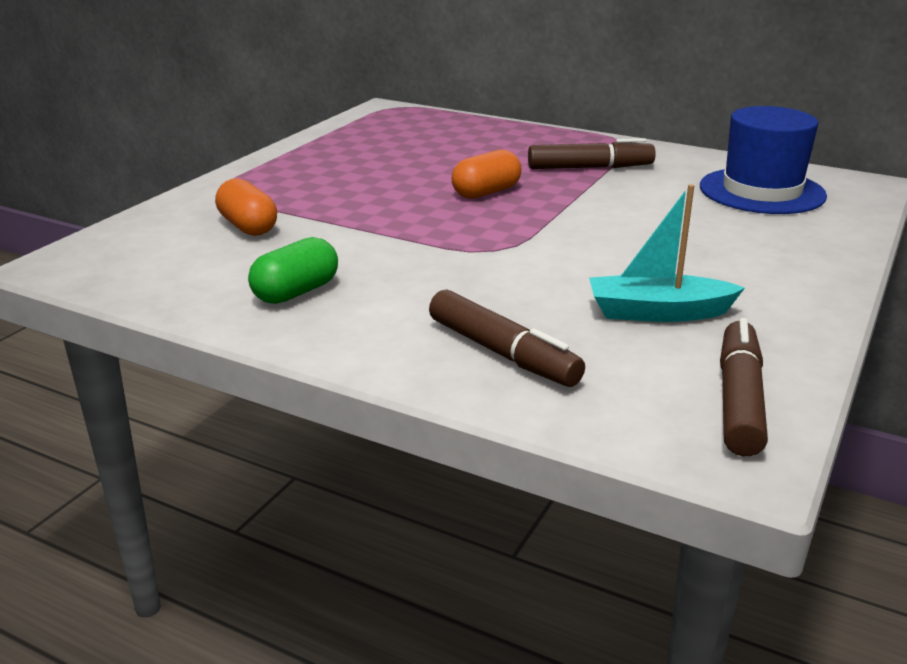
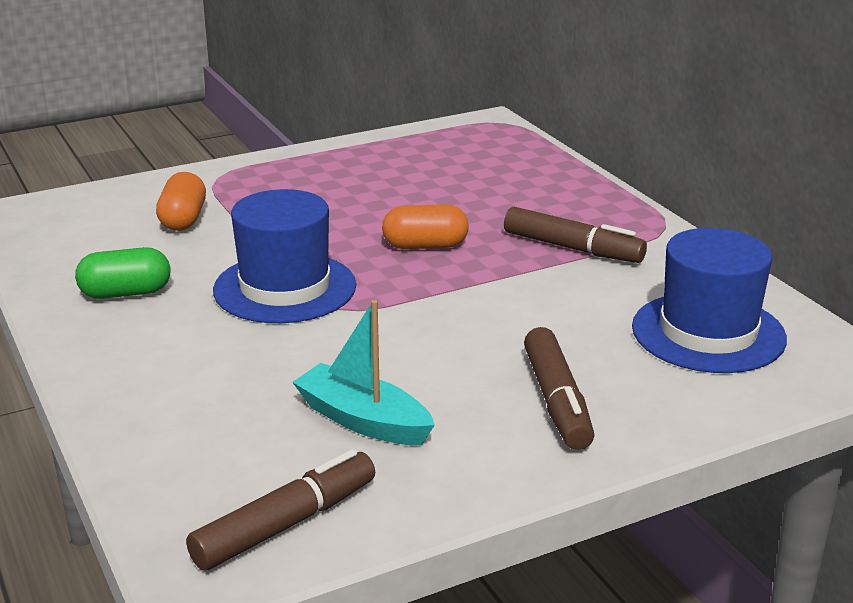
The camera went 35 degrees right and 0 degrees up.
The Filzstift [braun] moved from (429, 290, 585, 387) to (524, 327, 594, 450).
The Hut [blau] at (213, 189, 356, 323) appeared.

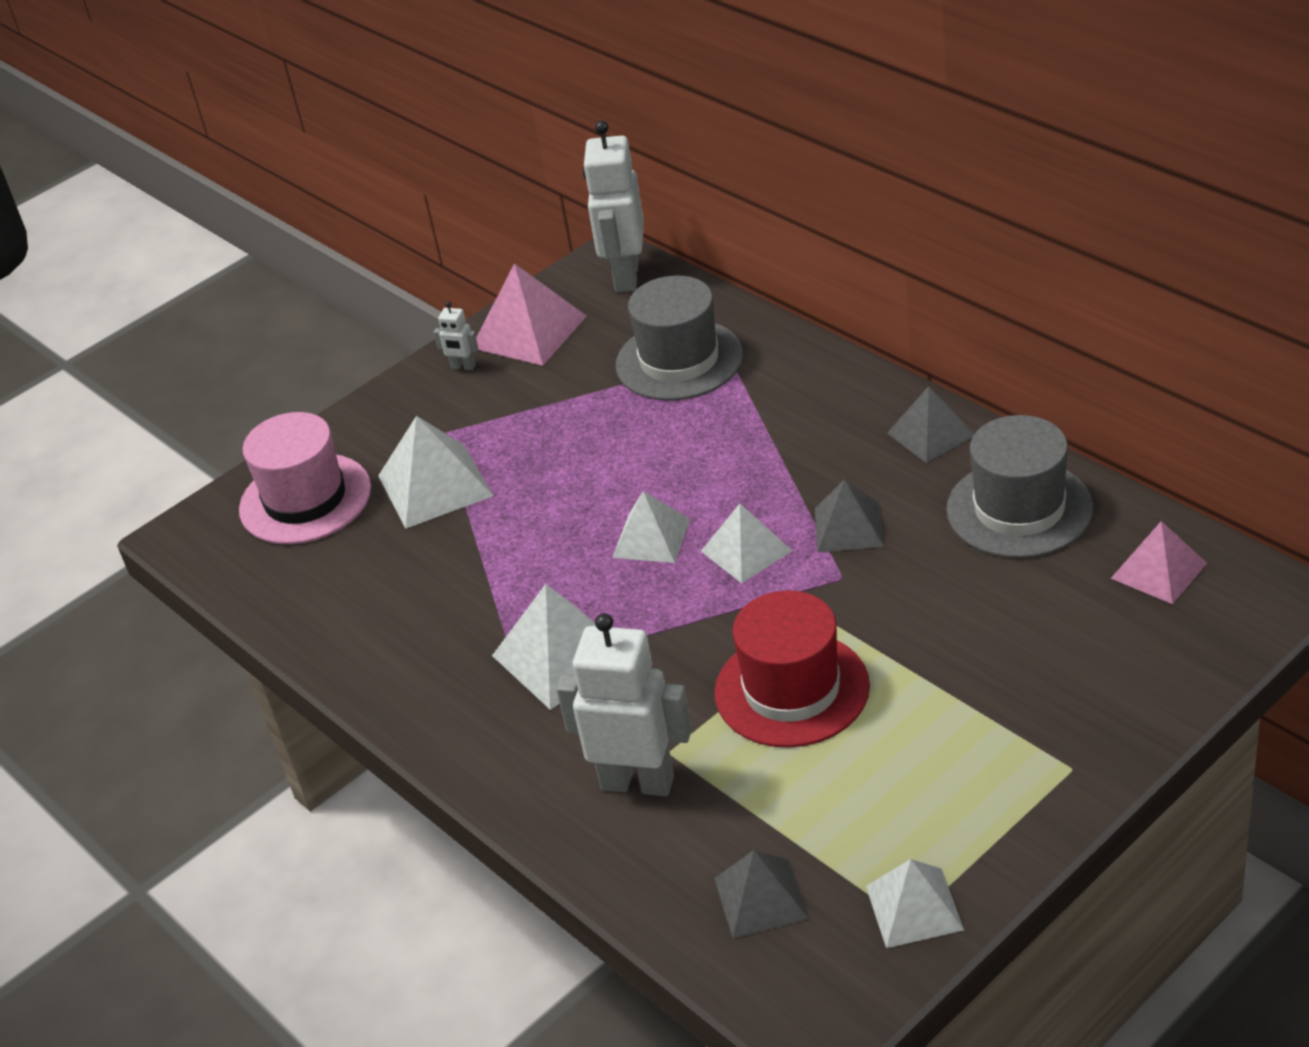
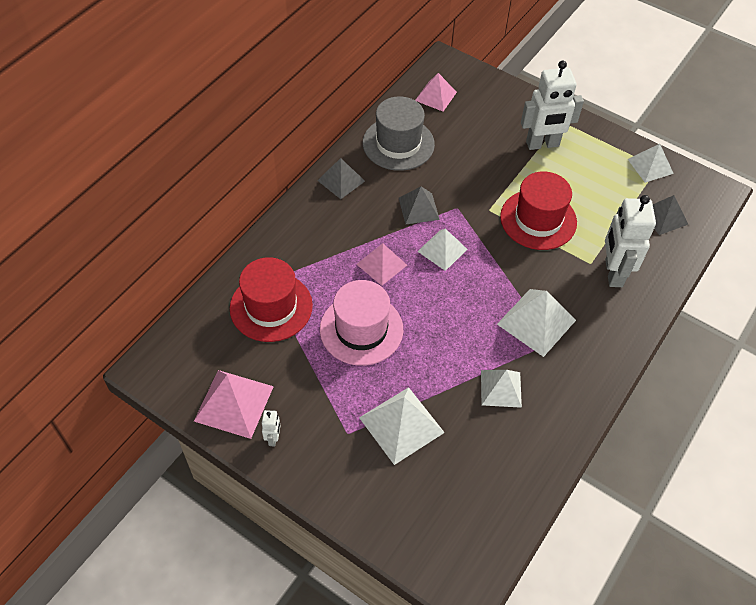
The camera went 110 degrees left and 15 degrees up.
The Hut [rosa] moved from (239, 412, 371, 544) to (320, 280, 403, 366).
The Roboter [weiß] moved from (583, 120, 644, 293) to (521, 60, 584, 150).
The Pyramide [weiß] moved from (612, 491, 690, 563) to (481, 370, 522, 408).
The Hut [grau] at (616, 275, 743, 401) became the Hut [rot] at (230, 257, 313, 342).
The Pyramide [rosa] at (356, 243, 407, 286) appeared.

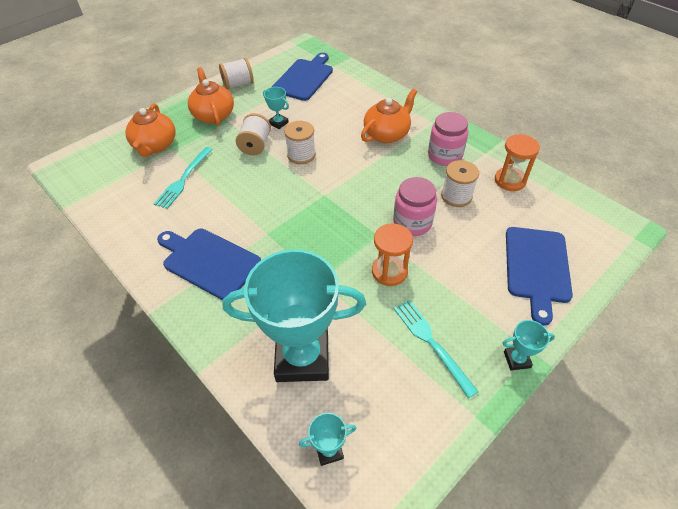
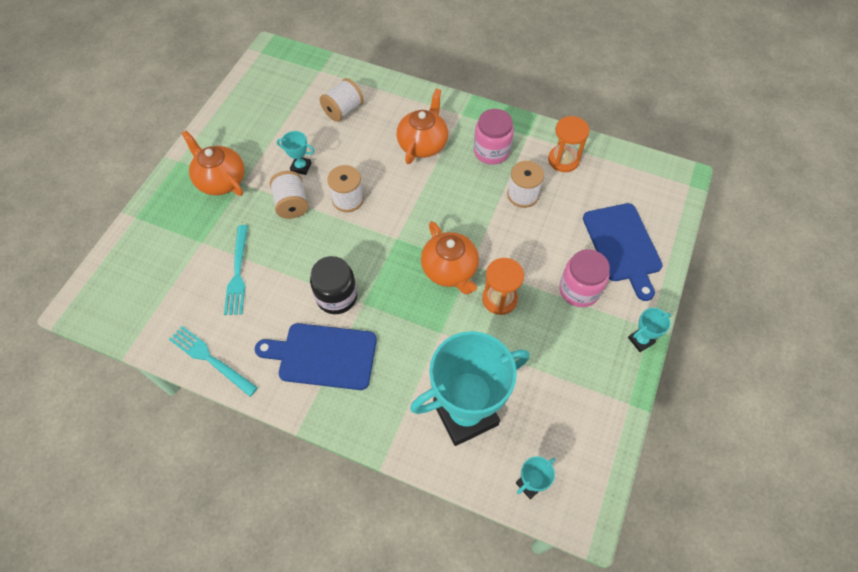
The camera went 25 degrees left and 10 degrees up.
The Teekanne [orange] moved from (125, 103, 176, 157) to (421, 221, 479, 295).
The Garnrolle [weiß] moved from (219, 58, 254, 90) to (320, 78, 363, 122).
The Schneidebrett [blau] at (272, 53, 333, 101) disappeared.
The Einmachglas [rosa] moved from (393, 177, 437, 236) to (559, 249, 610, 307).
The Gabel [türkis] moved from (394, 300, 478, 398) to (169, 326, 258, 397).
The Einmachglas [schwarz] at (310, 256, 357, 314) appeared.

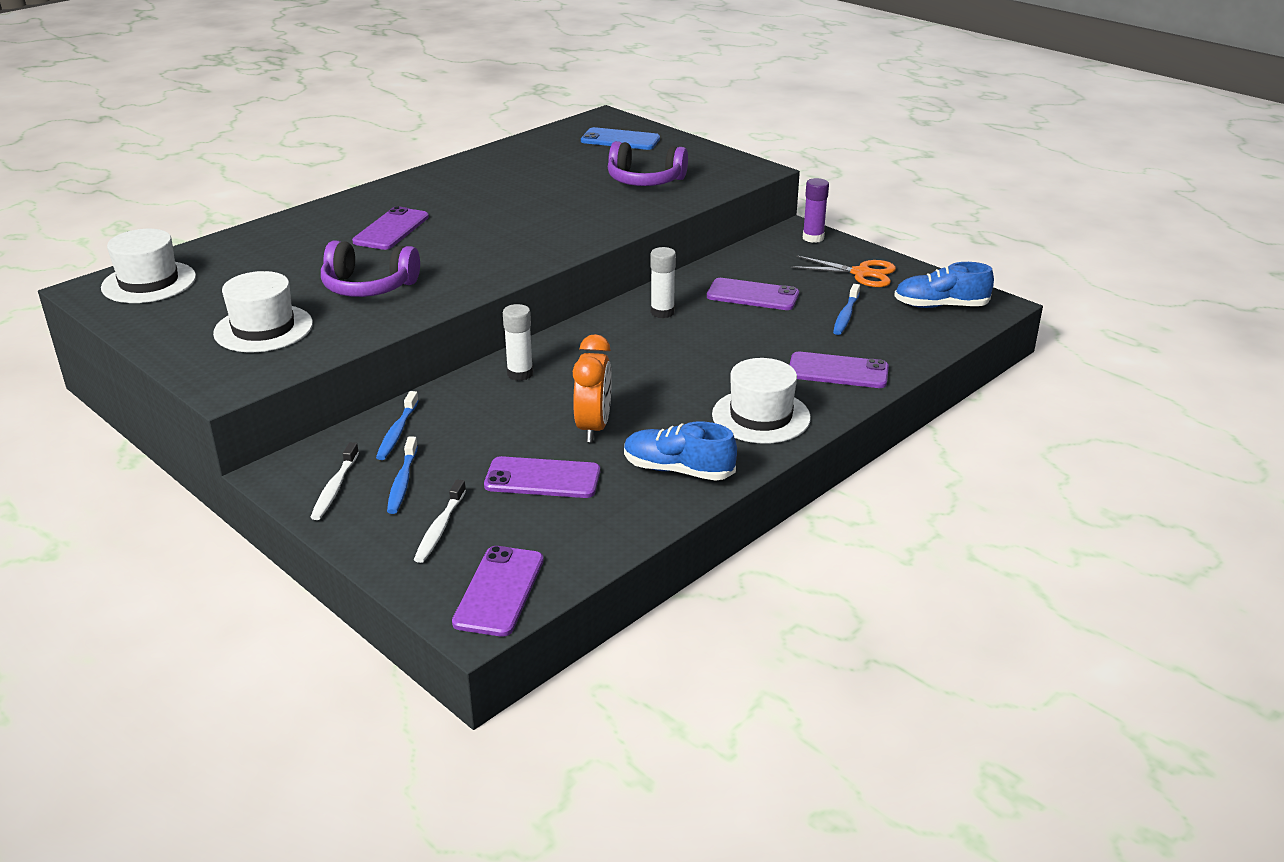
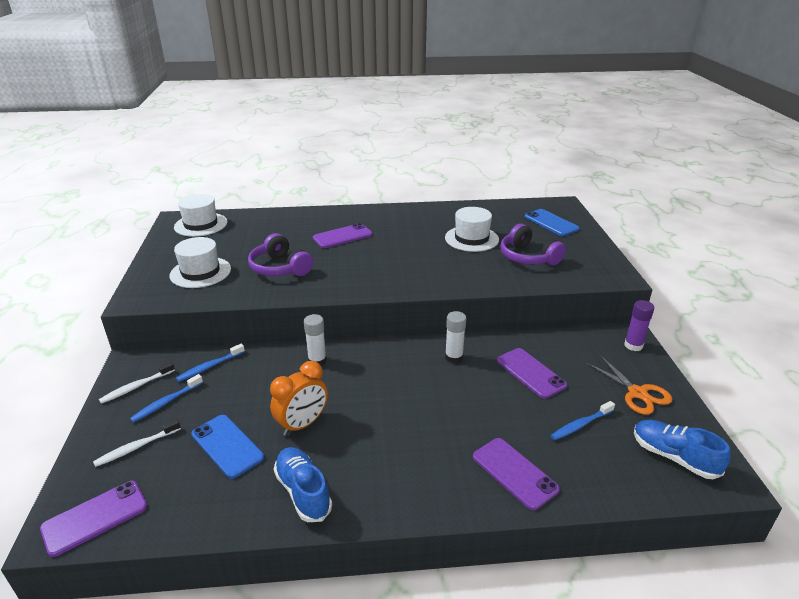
The camera went 40 degrees right and 0 degrees up.
The Handy [lila] at (484, 456, 600, 498) became the Handy [blau] at (191, 415, 264, 479).
The Hut [weiß] moved from (712, 358, 811, 444) to (445, 207, 499, 252).

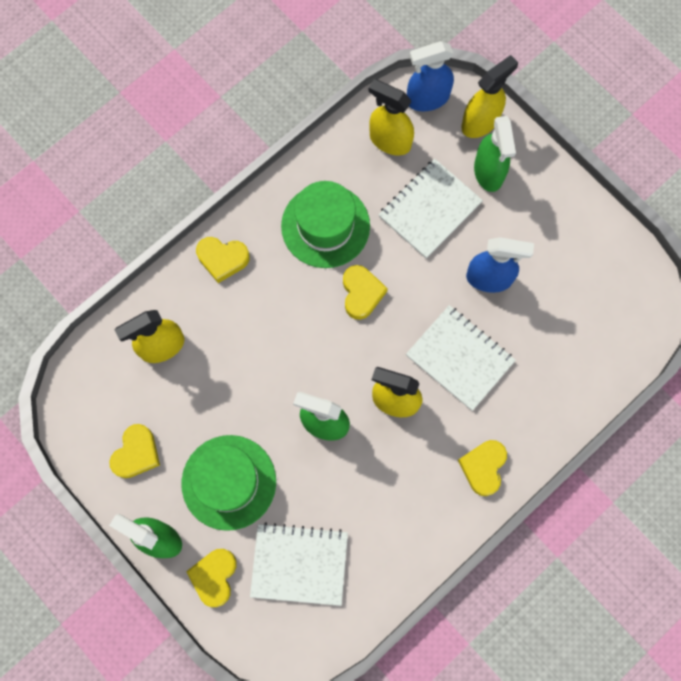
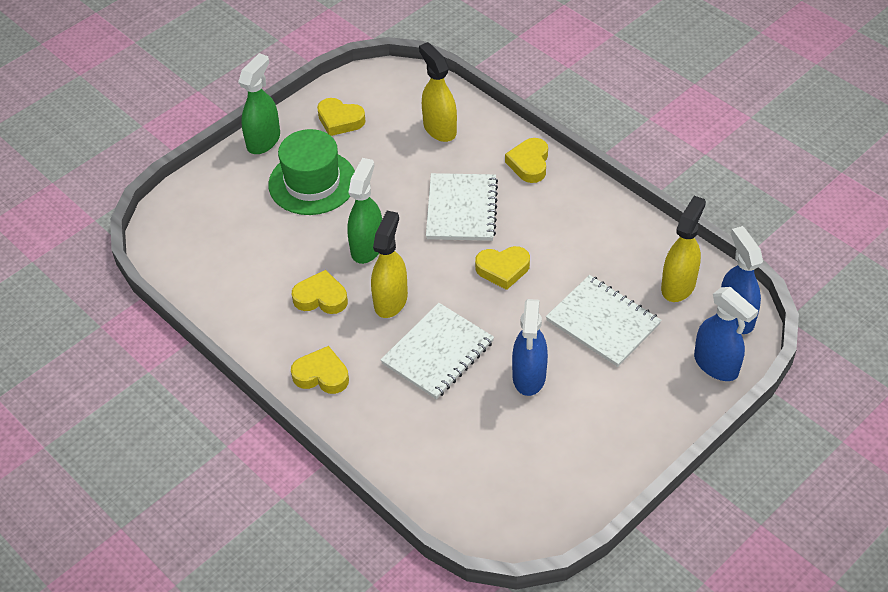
The camera went 90 degrees right and 25 degrees down.
The Herz [gelb] moved from (186, 549, 237, 607) to (292, 270, 348, 314).
The Notizbuch [weiß] moved from (250, 522, 348, 606) to (426, 173, 498, 241).
The Hut [grün] at (281, 181, 370, 268) disappeared.
The Sprühflasche [gelb] at (461, 55, 518, 138) became the Sprühflasche [blau] at (694, 287, 758, 381).
The Sprühflasche [grün] at (474, 116, 516, 192) disappeared.

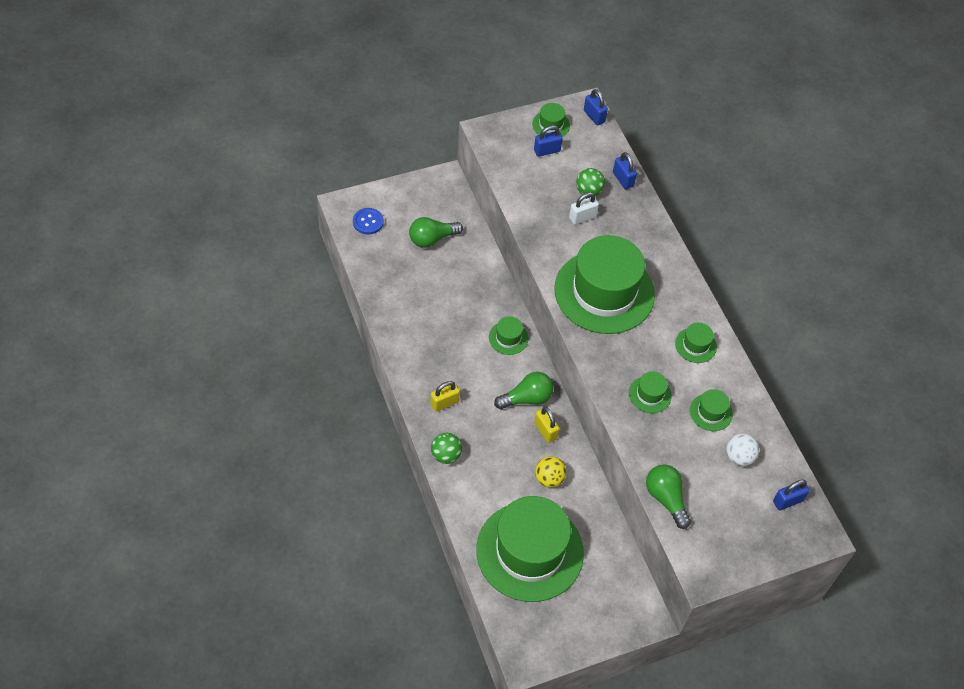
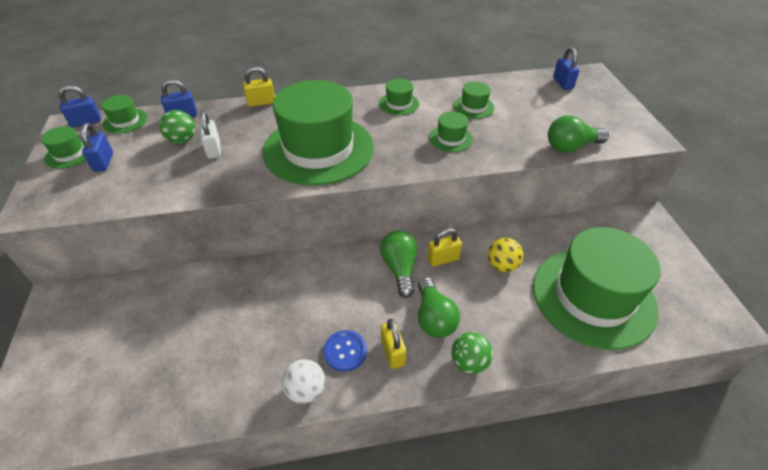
The camera went 75 degrees left and 10 degrees down.
The Knopf [blau] moved from (353, 208, 384, 234) to (323, 330, 367, 372).
The Glühbirne [grün] moved from (409, 217, 463, 248) to (418, 277, 460, 338).
The Hut [grün] moved from (489, 316, 528, 355) to (102, 95, 147, 134).
The Ball [weiß] moved from (726, 433, 759, 466) to (282, 359, 325, 404).
The Vorhängeschloss [gelb] at (243, 67, 275, 107) appeared.

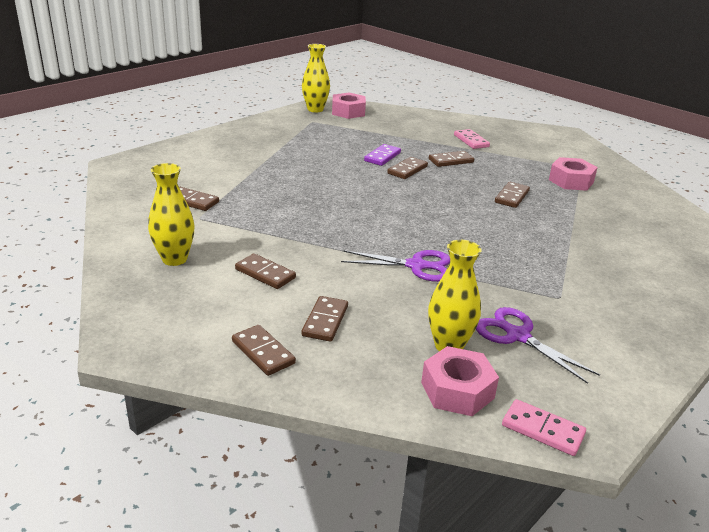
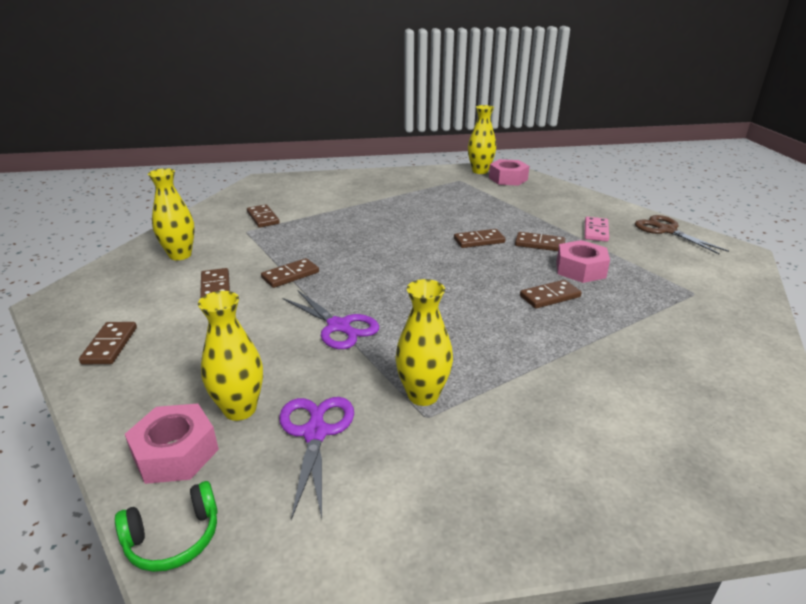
The camera went 40 degrees right and 0 degrees up.
The Dominostein [braun] moved from (302, 296, 348, 342) to (261, 258, 319, 288).
The Dominostein [lila] at (364, 144, 401, 166) disappeared.
The Dominostein [rosa] at (502, 399, 586, 456) was replaced by the Kopfhörer [grün] at (115, 481, 218, 572).
The Sechskantmutter [rosa] moved from (549, 157, 598, 191) to (556, 240, 610, 283).
The Vase [gelb] at (395, 279, 453, 406) appeared.
The Schere [braun] at (635, 215, 729, 255) appeared.

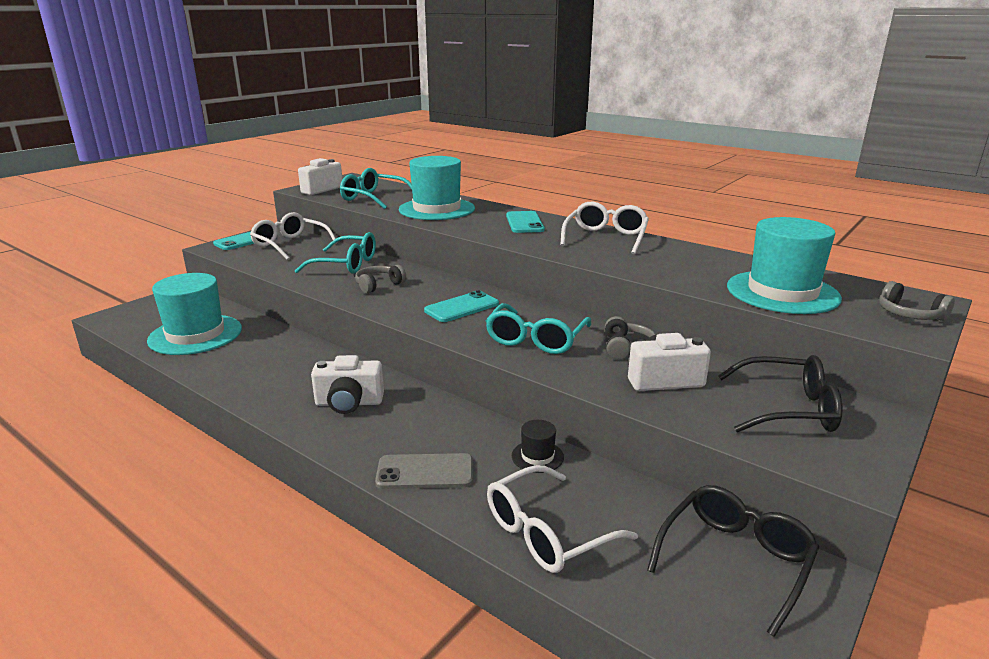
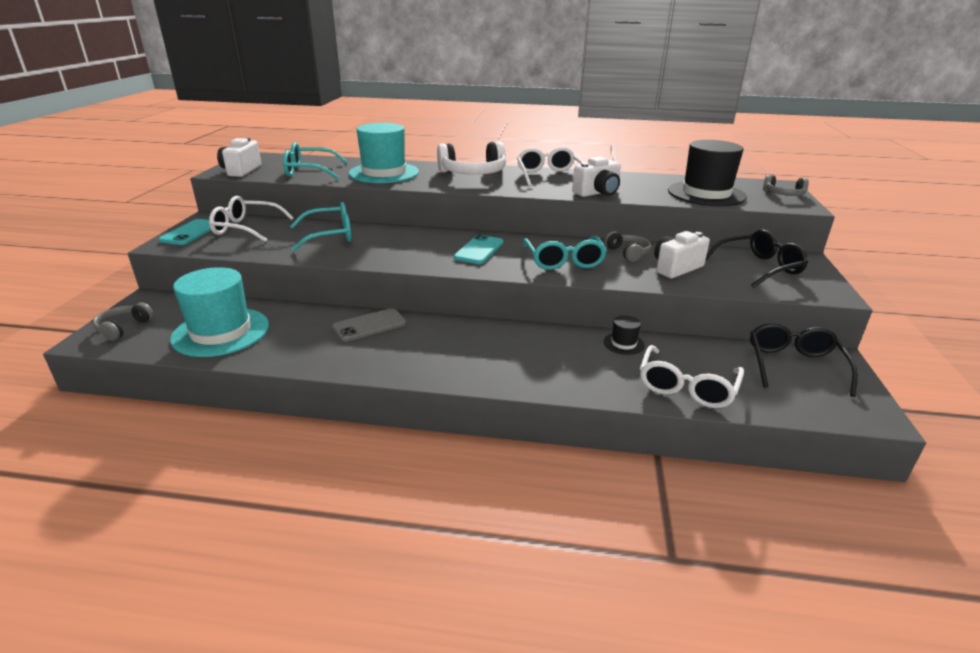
The camera went 30 degrees left and 5 degrees up.
The Kamera [weiß] moved from (311, 355, 384, 414) to (572, 157, 621, 197).
The Kopfhörer [grau] moved from (355, 265, 406, 294) to (93, 302, 154, 341).
The Handy [grau] moved from (375, 453, 473, 489) to (332, 308, 406, 342).
The Handy [türkis] at (506, 211, 545, 233) was replaced by the Kopfhörer [weiß] at (437, 141, 506, 175).
The Hut [türkis] at (727, 217, 842, 314) became the Hut [schwarz] at (668, 140, 747, 206).

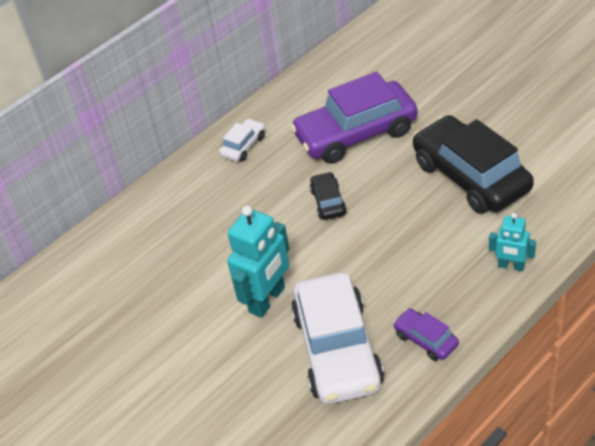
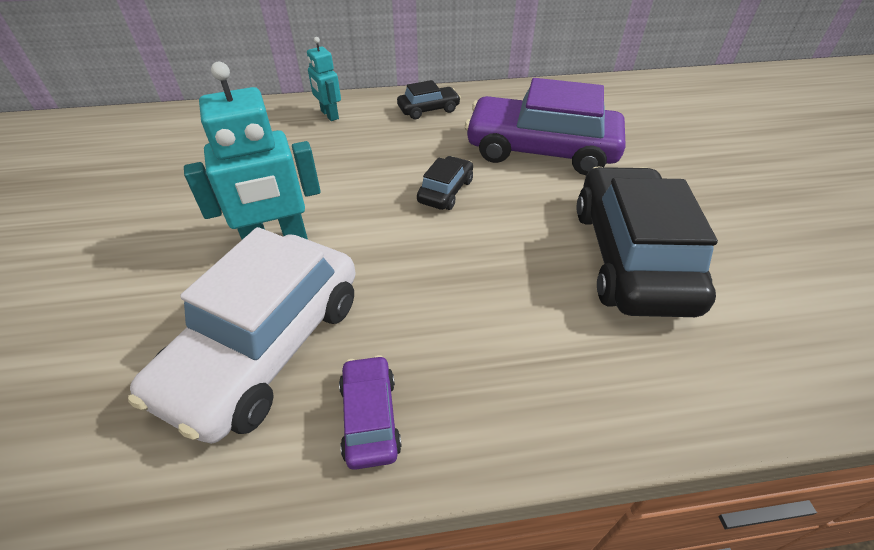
The camera went 30 degrees right and 0 degrees up.
The Auto [weiß] at (219, 119, 265, 162) became the Auto [schwarz] at (397, 80, 461, 119).
The Roboter [türkis] moved from (489, 213, 536, 271) to (307, 37, 341, 121).

